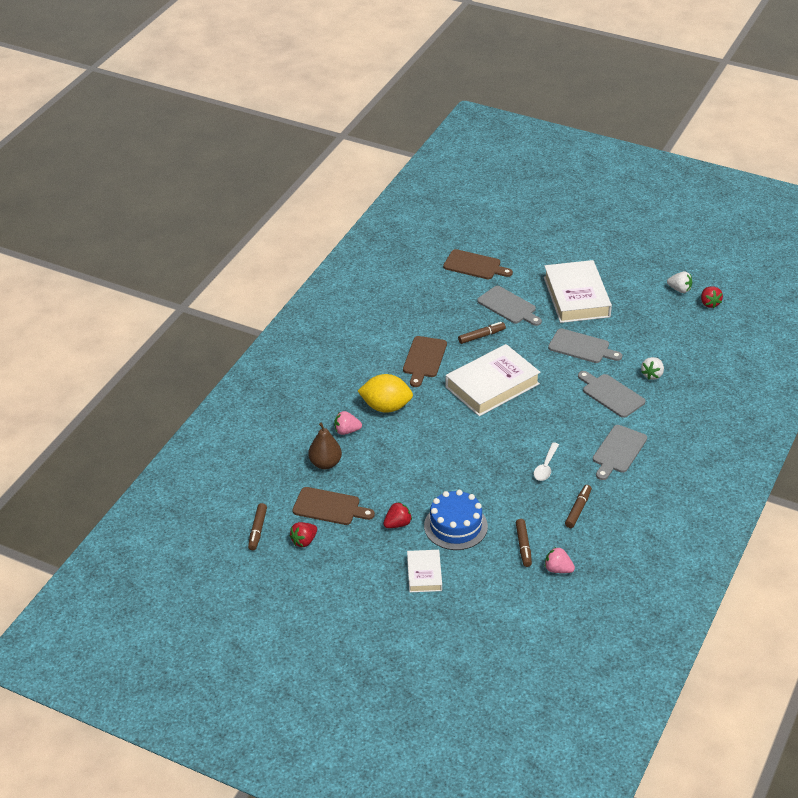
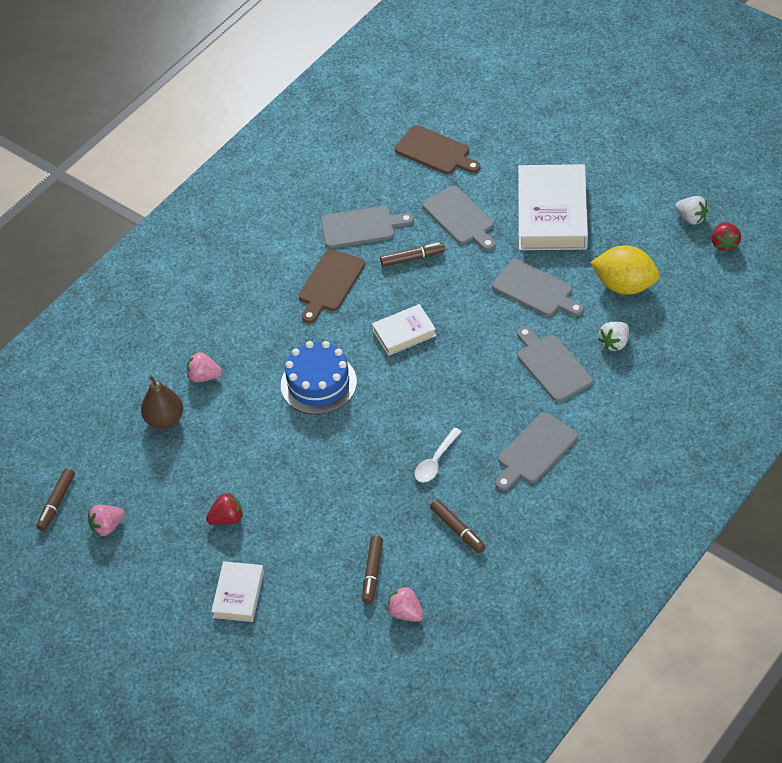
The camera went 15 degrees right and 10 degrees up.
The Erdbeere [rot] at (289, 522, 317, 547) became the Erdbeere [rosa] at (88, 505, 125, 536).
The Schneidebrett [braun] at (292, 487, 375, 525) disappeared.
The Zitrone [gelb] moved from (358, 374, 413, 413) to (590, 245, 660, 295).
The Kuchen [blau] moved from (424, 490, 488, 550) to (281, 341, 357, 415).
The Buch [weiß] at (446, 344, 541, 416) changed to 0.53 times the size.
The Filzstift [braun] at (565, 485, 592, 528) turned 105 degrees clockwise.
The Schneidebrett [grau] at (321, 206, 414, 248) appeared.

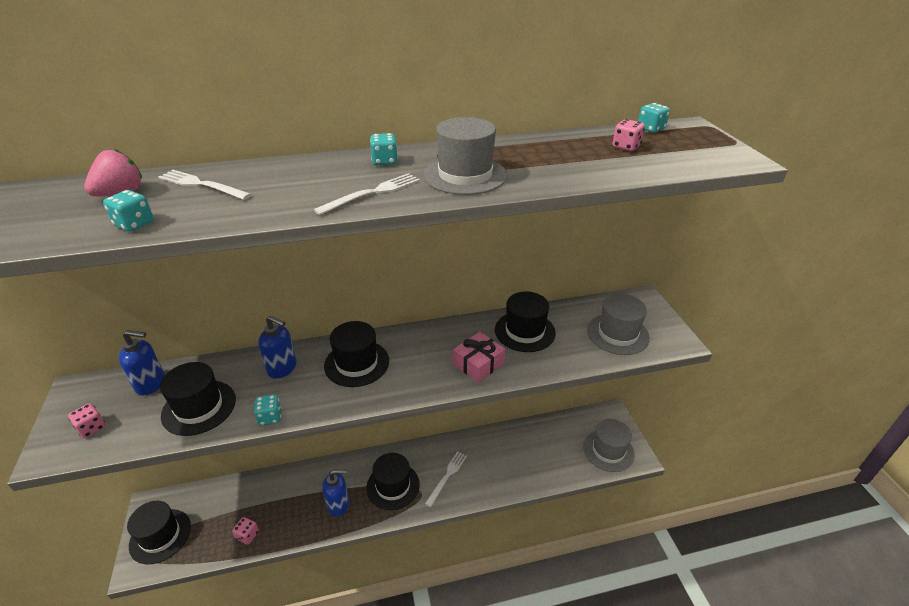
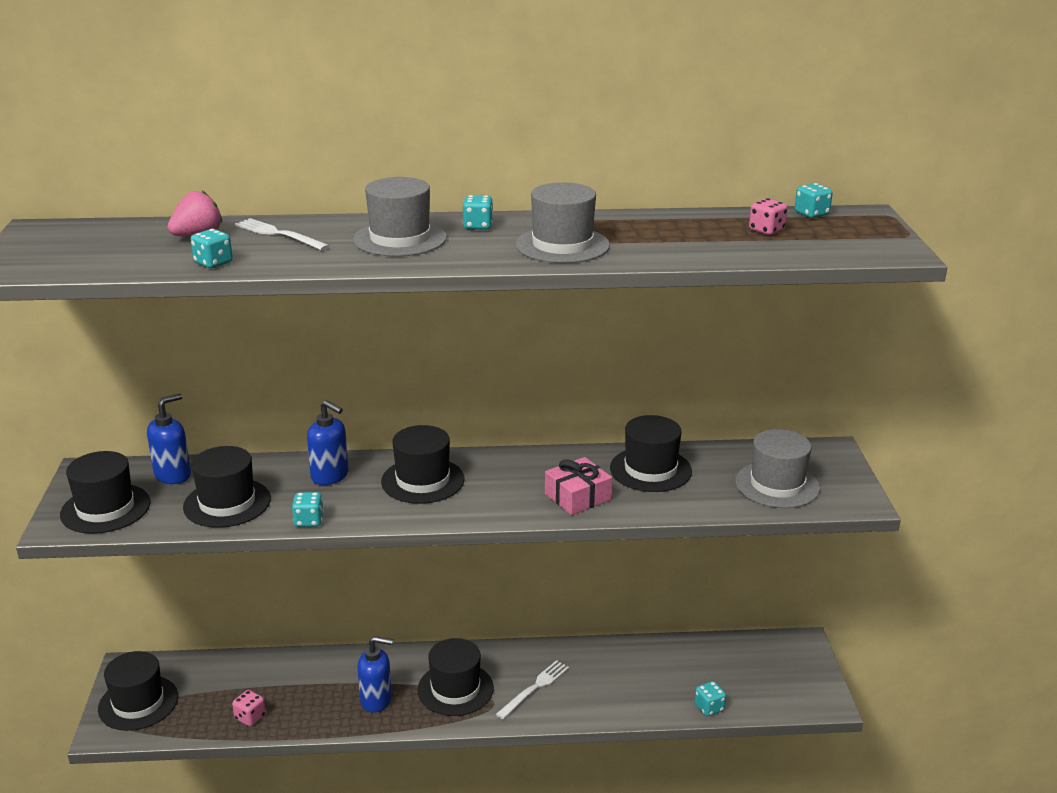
The camera went 10 degrees right and 10 degrees down.
The Spielwürfel [rosa] at (68, 403, 106, 438) was replaced by the Hut [schwarz] at (60, 451, 150, 534).
The Seifenspender [blau] at (119, 330, 165, 395) turned 60 degrees counterclockwise.
The Gabel [weiß] at (314, 173, 420, 215) disappeared.
The Hut [grau] moved from (583, 419, 635, 472) to (353, 177, 447, 256).
The Spielwürfel [türkis] at (694, 681, 726, 716) appeared.

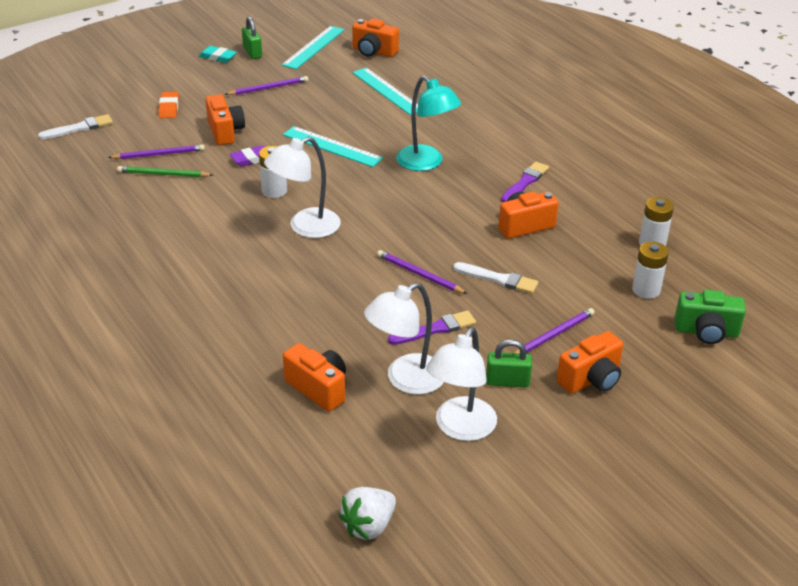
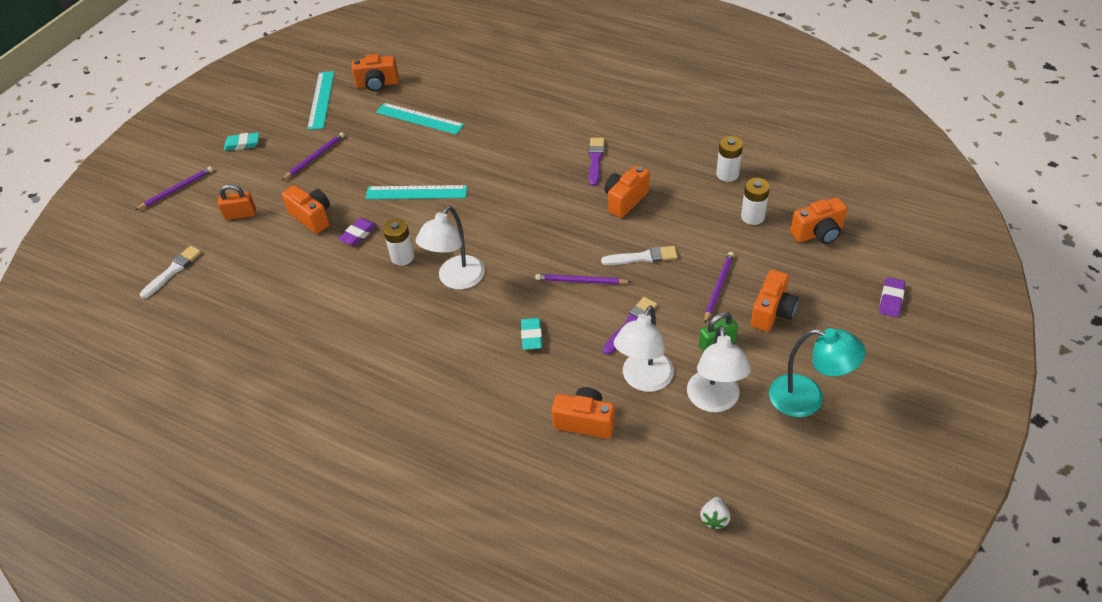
The camera went 25 degrees left and 10 degrees up.
The Bleistift [lila] moved from (108, 144, 205, 159) to (135, 166, 213, 210).
The Bleistift [grün] at (117, 166, 213, 177) disappeared.
The Radiergummi [orange] at (158, 92, 179, 118) was replaced by the Vorhängeschloss [orange] at (218, 184, 256, 220).
The Vorhängeschloss [grün] at (242, 16, 262, 59) disappeared.
The Erdbeere [weiß] at (339, 487, 396, 540) changed to 0.66 times the size.
The Lampe [türkis] moved from (396, 76, 461, 171) to (769, 328, 866, 417).
The Kamera [grün] at (675, 290, 746, 344) became the Kamera [orange] at (790, 197, 847, 244).
The Radiergummi [türkis] at (521, 318, 542, 350) appeared.
The Radiergummi [lila] at (879, 277, 905, 318) appeared.

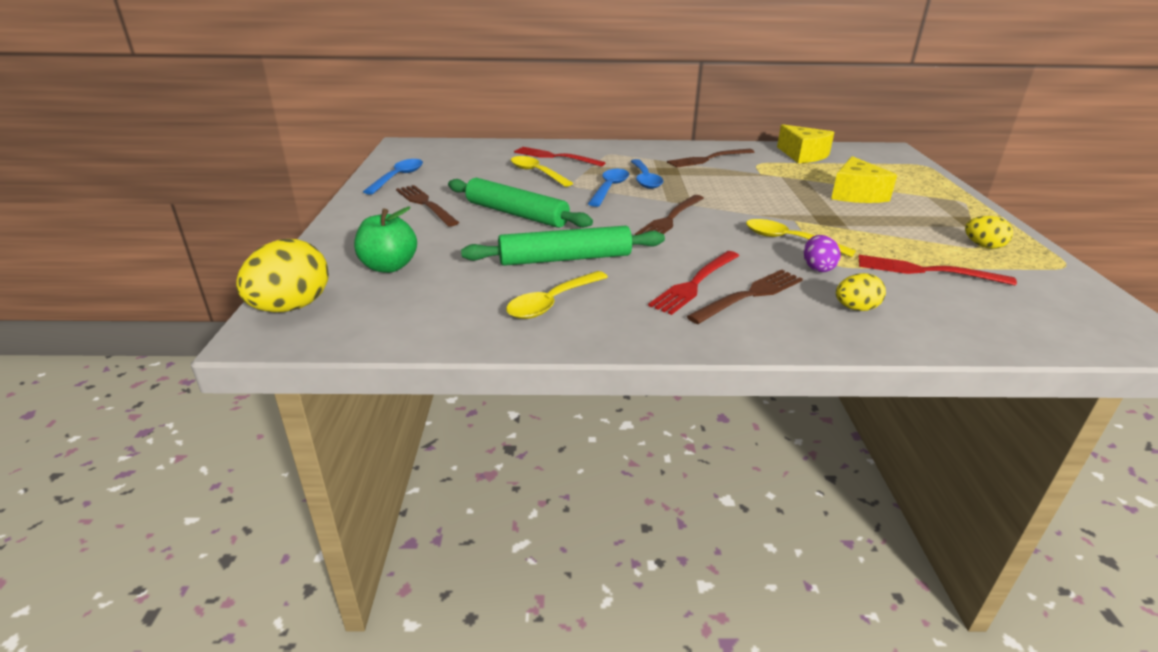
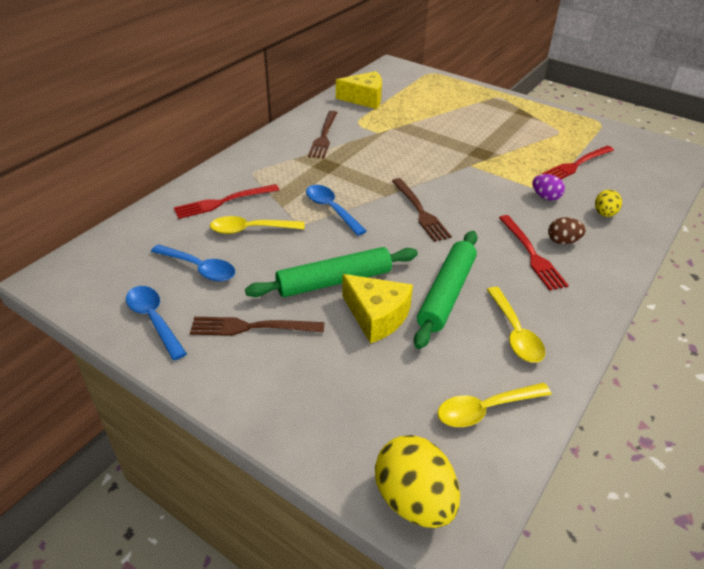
The camera went 55 degrees left and 10 degrees up.
The Apfel [grün] at (354, 207, 417, 273) disappeared.
The Löffel [blau] moved from (631, 159, 663, 189) to (151, 244, 235, 281).
The Gabel [braun] at (687, 270, 803, 324) was replaced by the Ei [braun] at (548, 217, 586, 244).
The Löffel [gelb] moved from (746, 219, 856, 257) to (437, 383, 552, 427).
The Käse [gelb] moved from (831, 156, 897, 203) to (342, 274, 413, 344).
The Ei [gelb] at (965, 216, 1013, 249) disappeared.

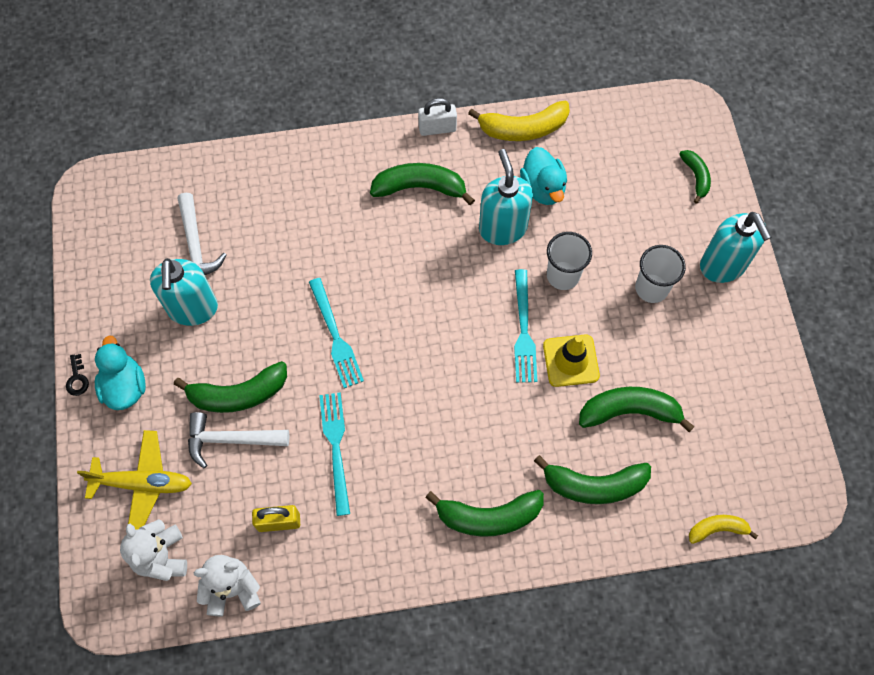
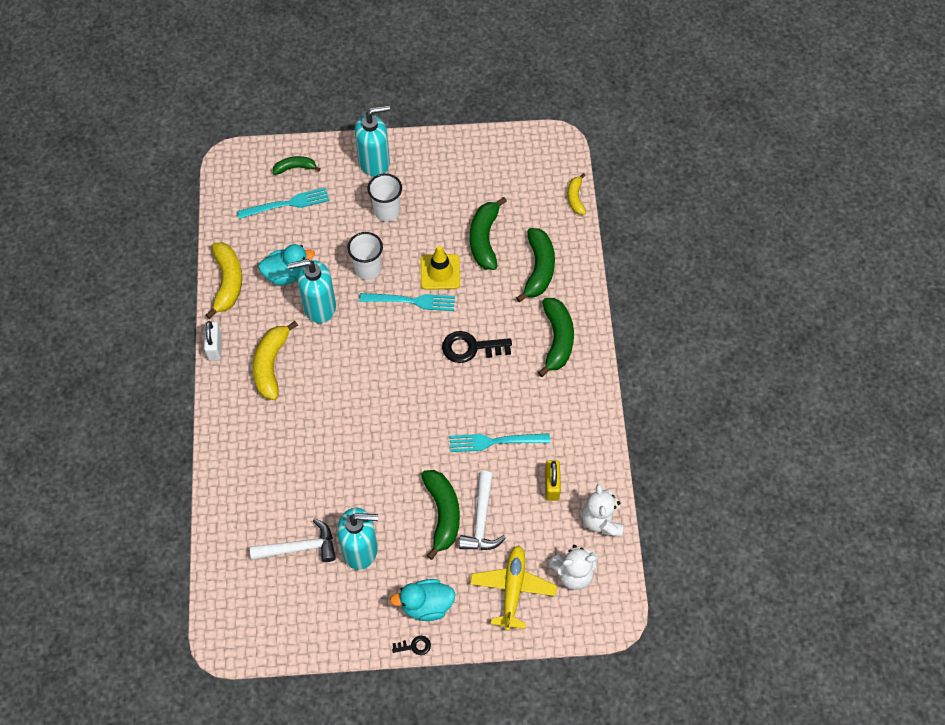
The camera went 85 degrees left and 5 degrees down.
The Gabel [türkis] moved from (309, 278, 364, 388) to (237, 187, 329, 219).
The Banane [grün] at (370, 163, 475, 205) became the Banane [gelb] at (253, 321, 298, 400).
The Schlüssel [schwarz] at (442, 331, 512, 363) appeared.

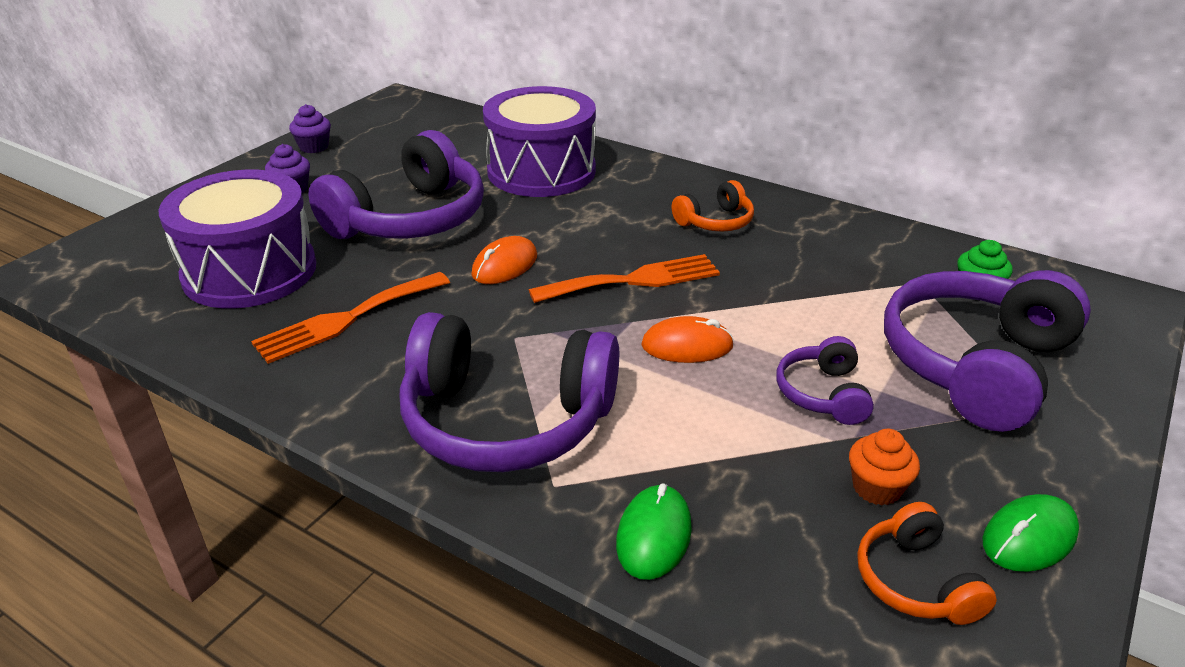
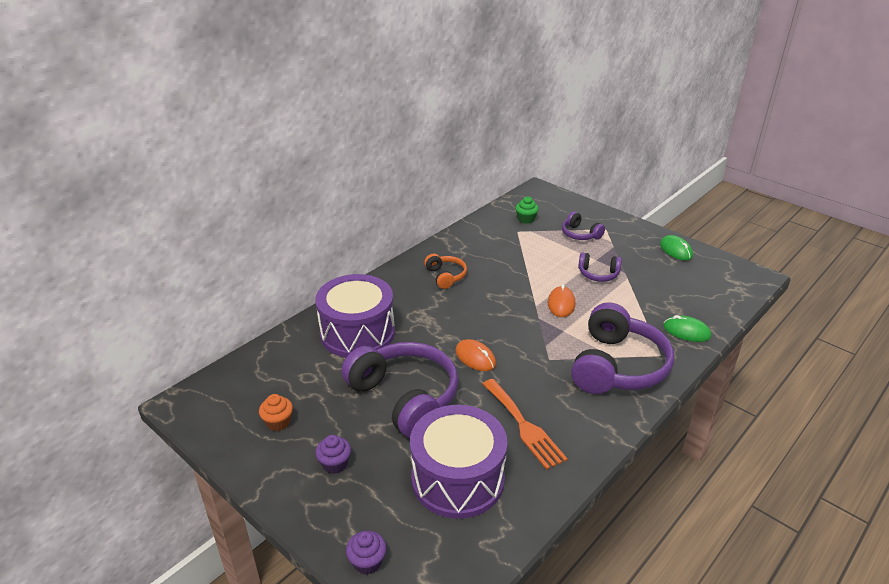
The camera went 80 degrees left and 0 degrees up.
The Muffin [lila] moved from (289, 104, 331, 153) to (346, 531, 386, 575).
The Gabel [orange] at (529, 254, 720, 303) disappeared.
The Muffin [orange] moved from (849, 429, 920, 505) to (259, 394, 293, 431).
The Kopfhörer [orange] at (857, 502, 997, 625) disappeared.
The Kopfhörer [lila] at (884, 270, 1091, 432) changed to 0.48 times the size.

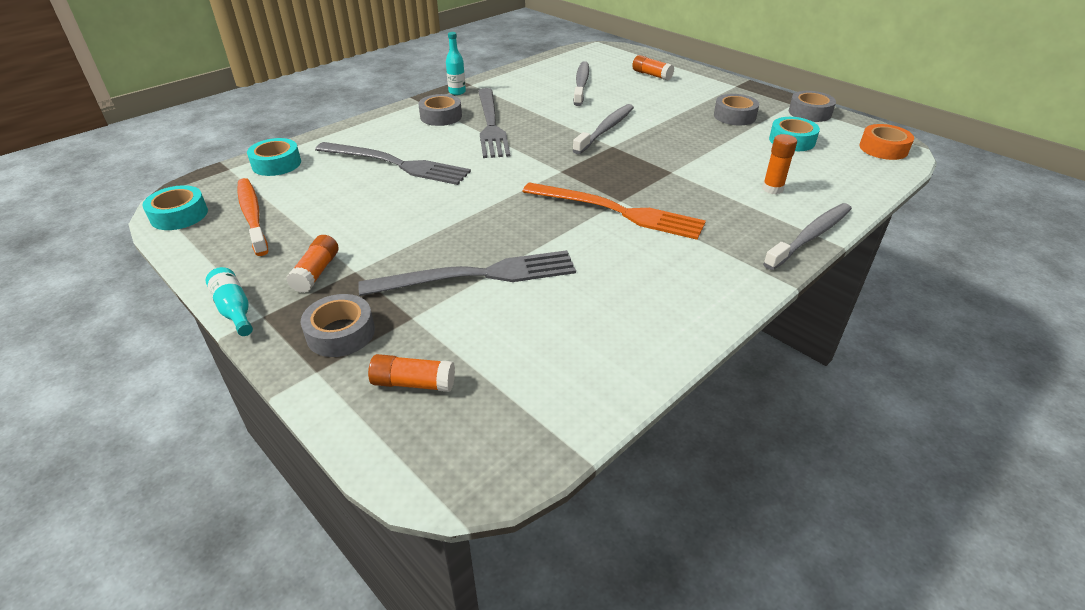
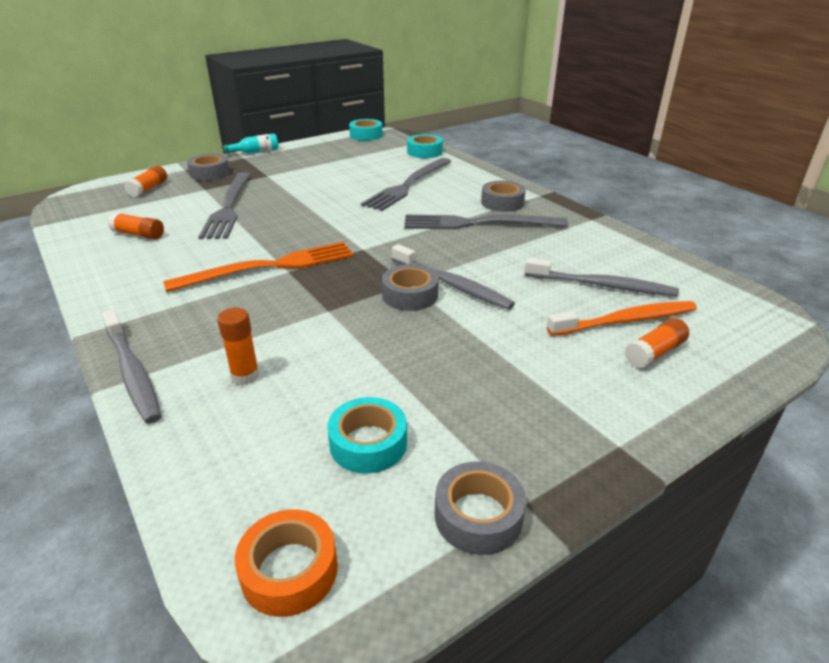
The camera went 100 degrees right and 5 degrees down.
The Zahnbürste [orange] moved from (237, 178, 268, 256) to (547, 301, 697, 336).
The Klebestift [orange] moved from (286, 235, 338, 293) to (108, 212, 164, 240).
The Flasche [türkis] at (446, 32, 466, 95) disappeared.
The Gabel [orange] at (522, 182, 706, 240) turned 150 degrees counterclockwise.
The Klebeband [grau] moved from (714, 94, 759, 125) to (382, 264, 439, 311).

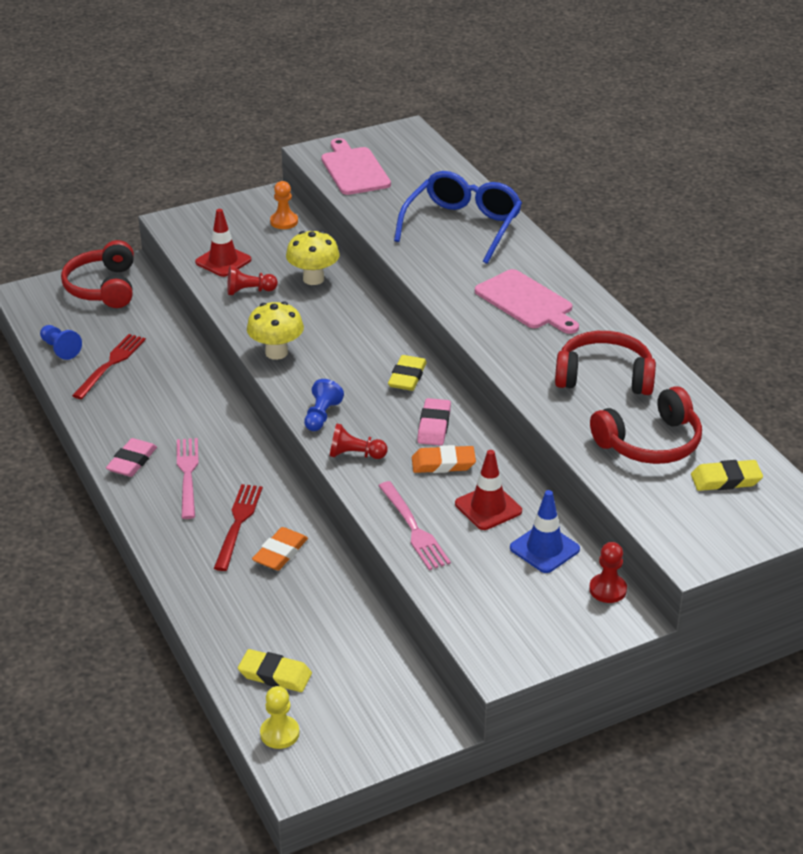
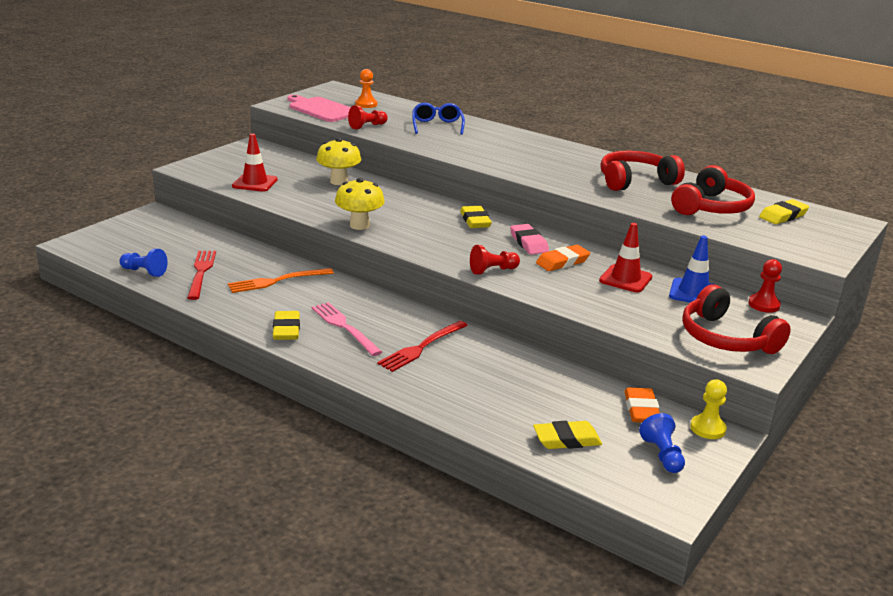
The camera went 30 degrees left and 10 degrees down.
The Kopfhörer [rot] moved from (61, 240, 134, 308) to (682, 284, 791, 354).
The Radiergummi [rosa] at (106, 438, 157, 477) became the Radiergummi [gelb] at (273, 311, 300, 340).
The Gabel [rot] at (214, 484, 263, 571) turned 120 degrees counterclockwise.
The Bauer [rot] moved from (227, 265, 278, 295) to (348, 105, 388, 129).
The Radiergummi [orange] moved from (252, 527, 308, 570) to (624, 387, 660, 423).
The Bauer [gelb] moved from (260, 686, 299, 749) to (690, 379, 727, 439).
The Bauer [orange] moved from (270, 181, 298, 229) to (355, 69, 377, 108).
The Bauer [blau] moved from (304, 379, 344, 431) to (639, 413, 685, 473).
The Gabel [rosa] at (378, 481, 451, 570) disappeared.
The Brille [blau] at (394, 171, 522, 264) changed to 0.60 times the size.
The Schneidebrett [rosa] at (475, 269, 579, 334) disappeared.
The Gabel [orange] at (228, 268, 334, 293) appeared.

